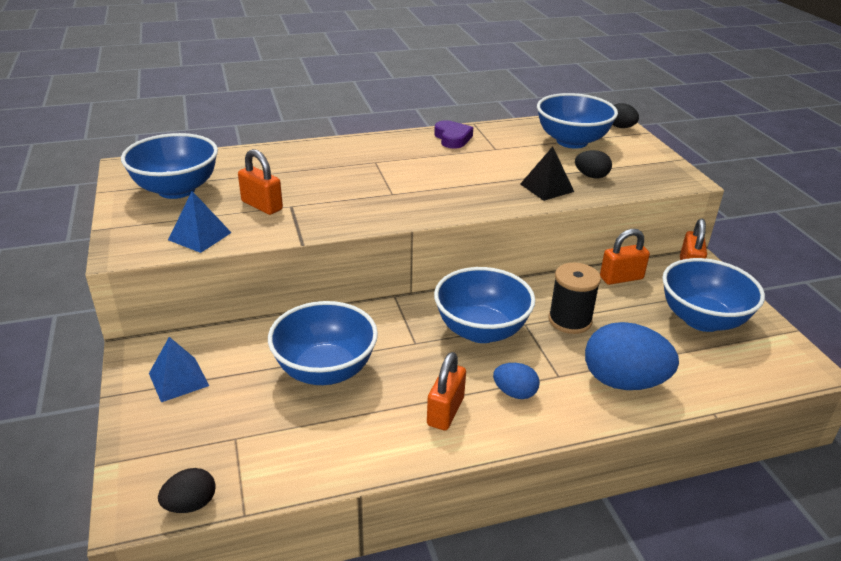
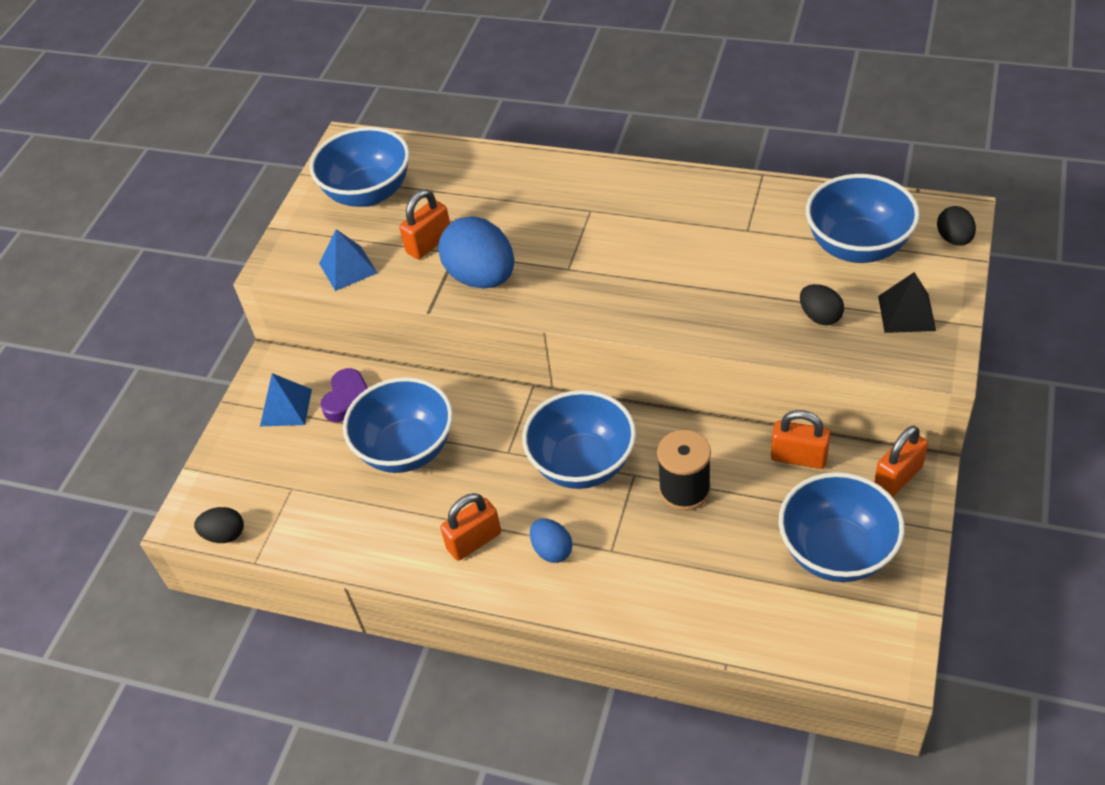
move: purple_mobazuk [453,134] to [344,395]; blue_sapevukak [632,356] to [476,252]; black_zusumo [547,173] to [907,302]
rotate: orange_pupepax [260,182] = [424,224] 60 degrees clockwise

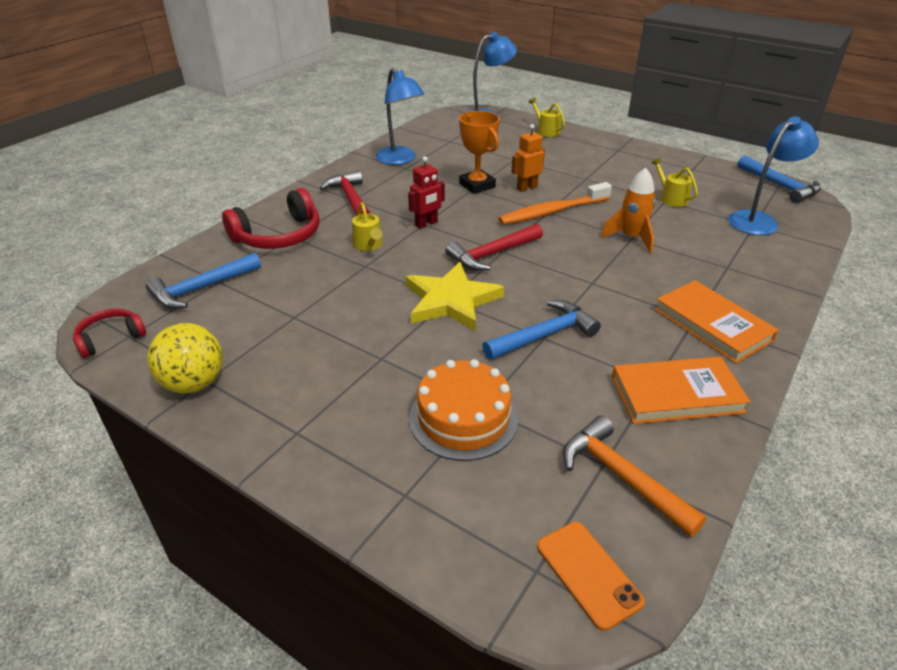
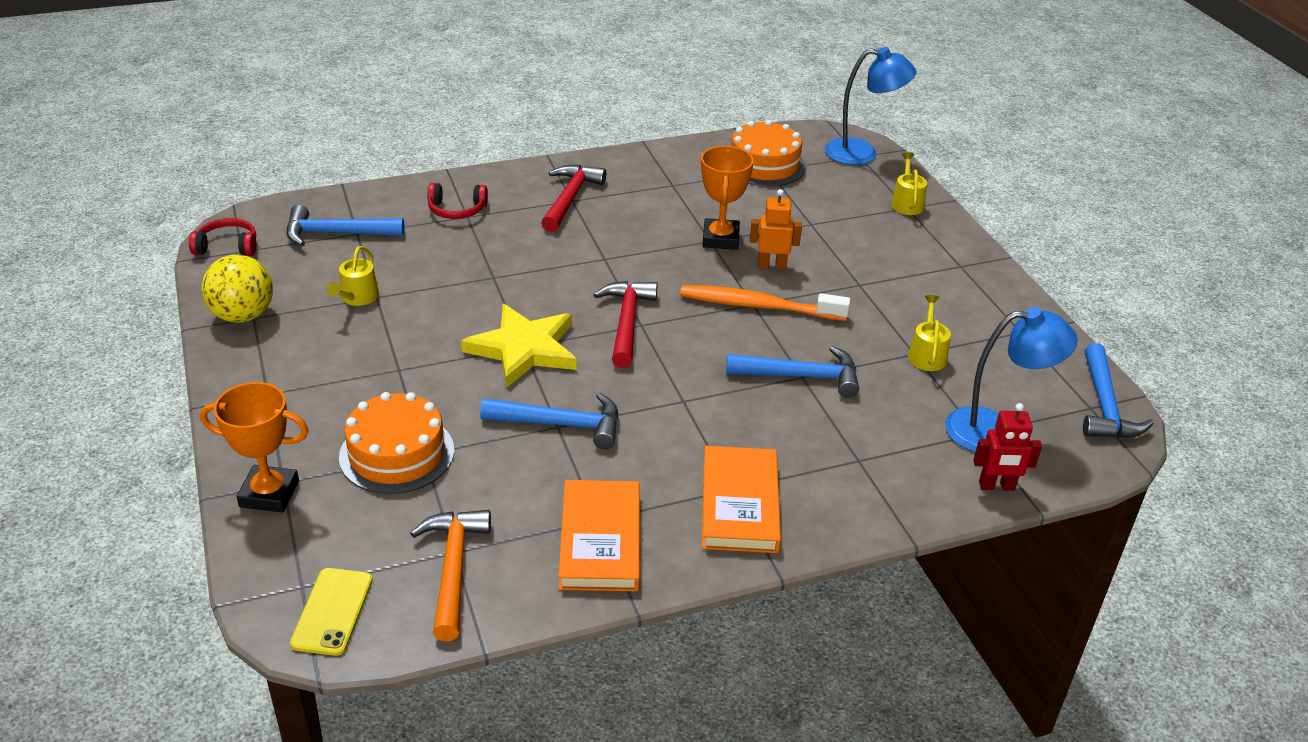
delete: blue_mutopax [400,116]
insert: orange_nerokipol [254,447]; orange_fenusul [768,153]
move: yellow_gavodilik [367,226] to [353,276]; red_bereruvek [426,193] to [1007,447]
replace: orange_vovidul [628,210] to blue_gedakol [792,372]
recolor: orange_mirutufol [591,576] to yellow_mirutufol [331,612]
rotate: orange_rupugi [681,390] = [599,535] 60 degrees clockwise; red_gedakol [494,247] = [626,324] 90 degrees clockwise
resize: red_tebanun [271,218] = [457,201] x0.58

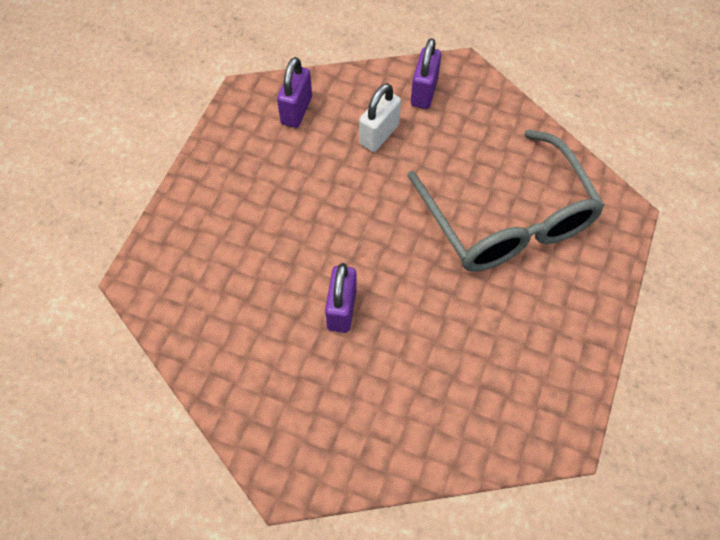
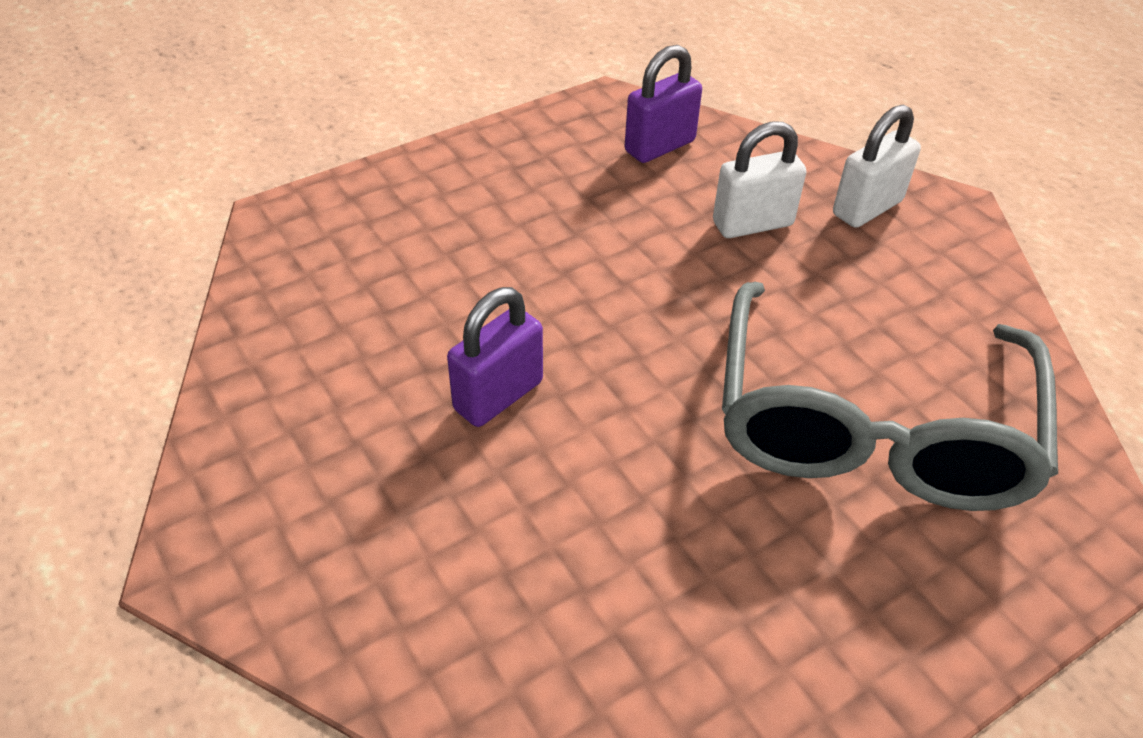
recolor: purple_pupepax [426,73] to white_pupepax [877,166]

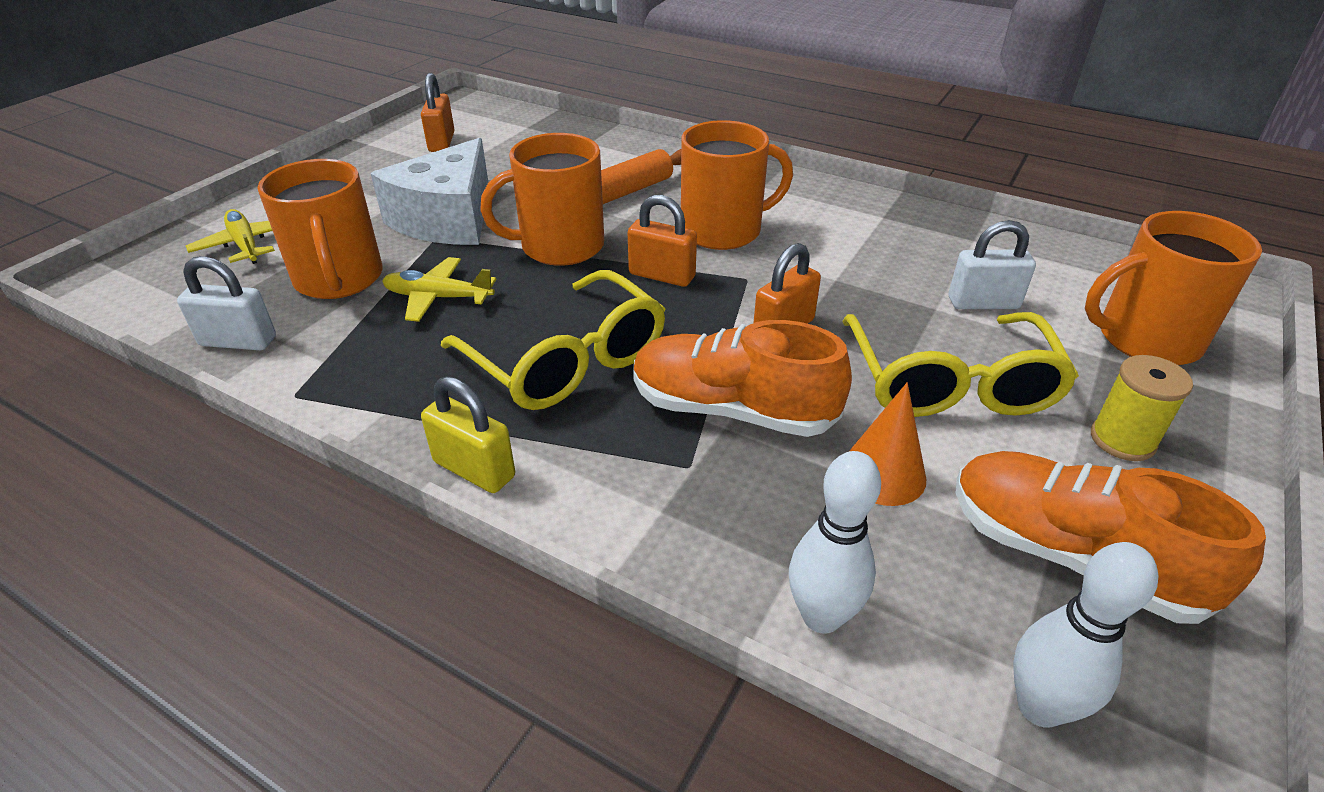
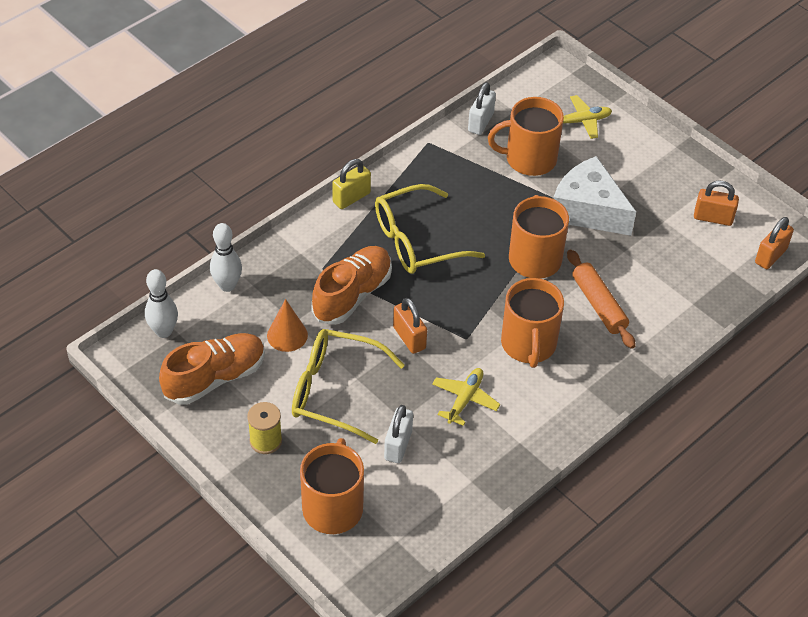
move: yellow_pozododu [439,289] to [466,397]; orange_pupepax [662,241] to [774,243]

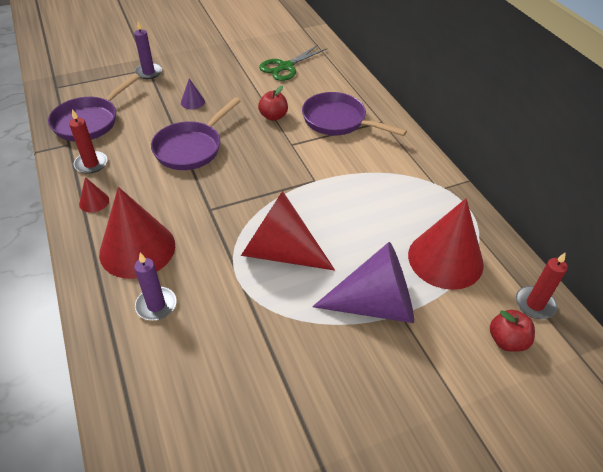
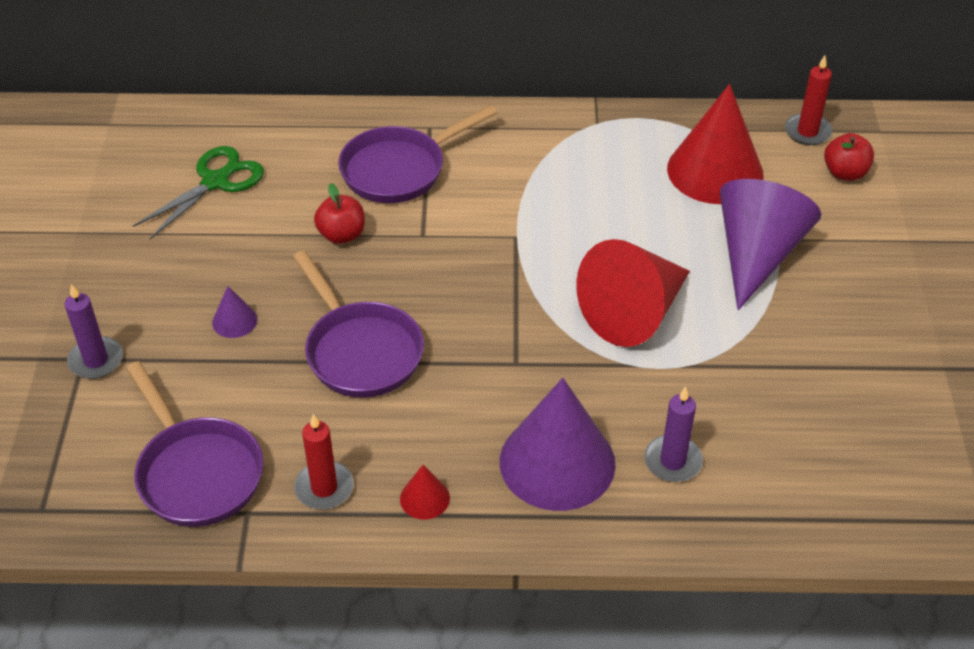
recolor: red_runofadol [137,233] to purple_runofadol [558,444]
rotate: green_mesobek [293,63] = [198,192] 120 degrees counterclockwise

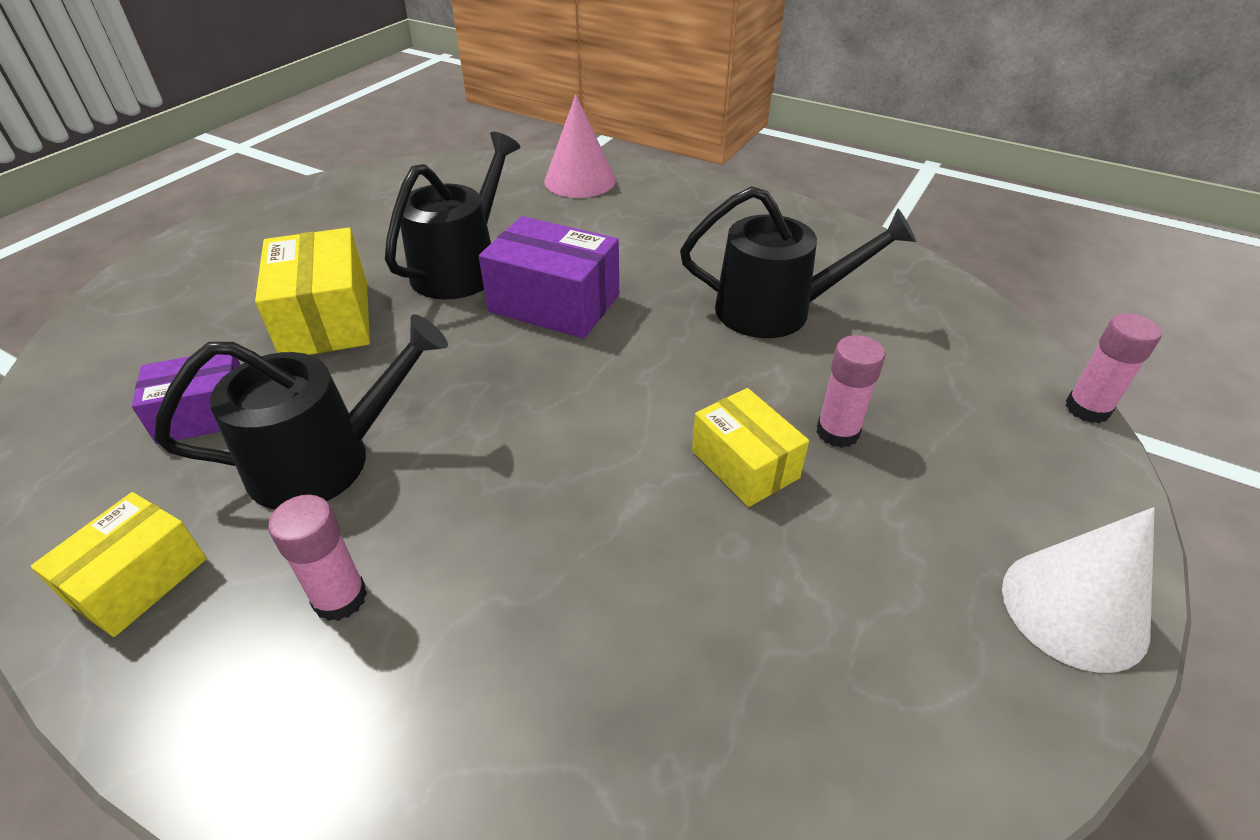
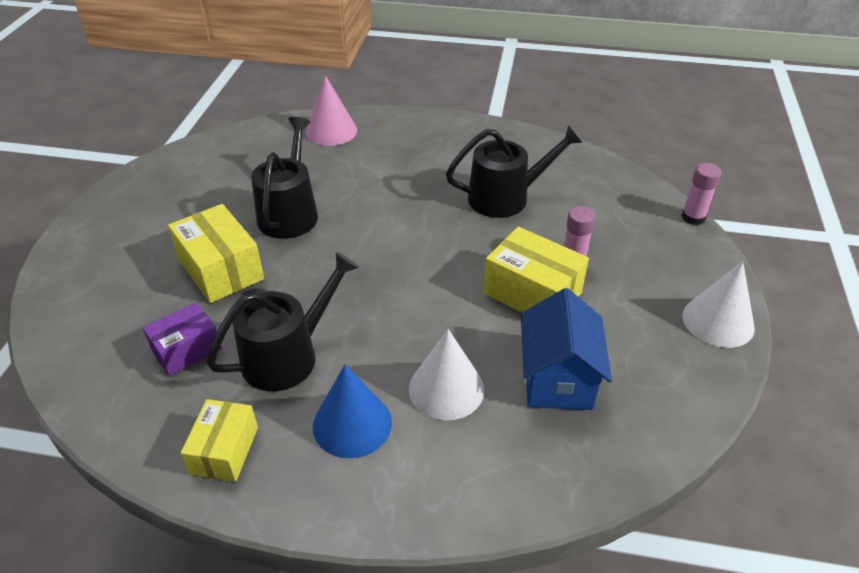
delete: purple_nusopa [549,277]
insert: white_runofadol [446,375]; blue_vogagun [566,349]
replace: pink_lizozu [317,558] to blue_runofadol [352,411]
resize: yellow_nusopa [750,447] = [536,270] x1.52

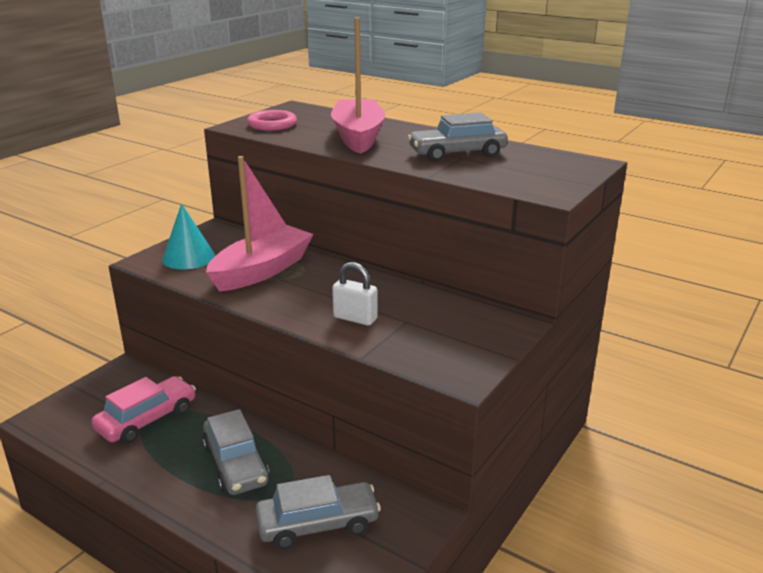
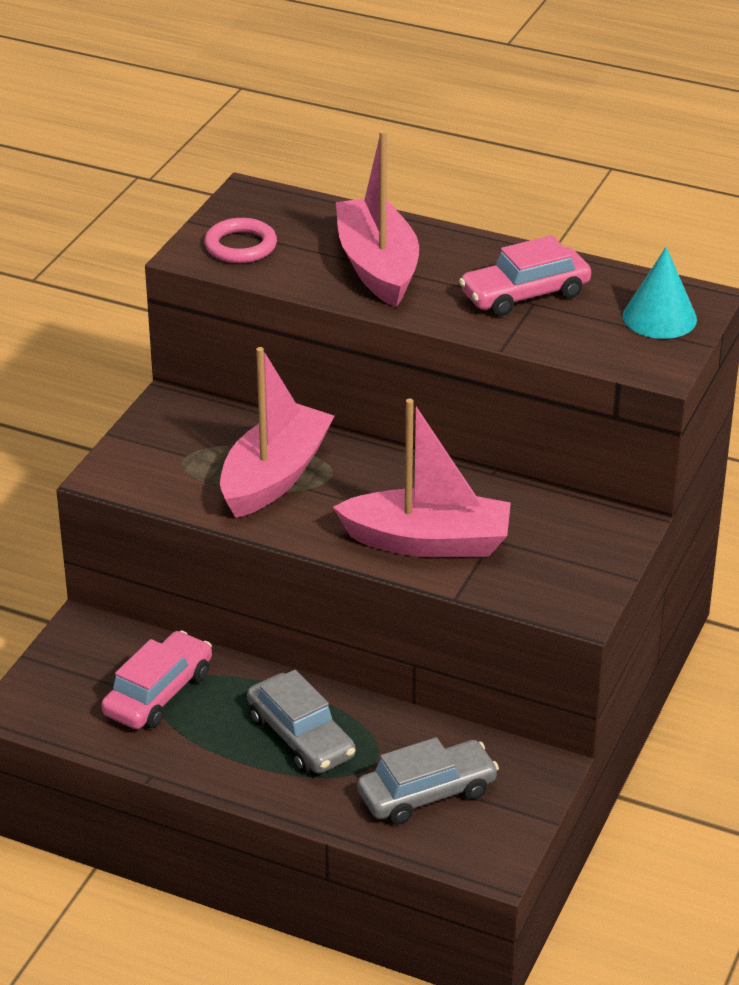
move: turquoise_runofadol [188,236] to [659,293]
replace: white_pupepax [354,294] to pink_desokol [422,478]
recolor: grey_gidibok [458,137] to pink_gidibok [525,275]

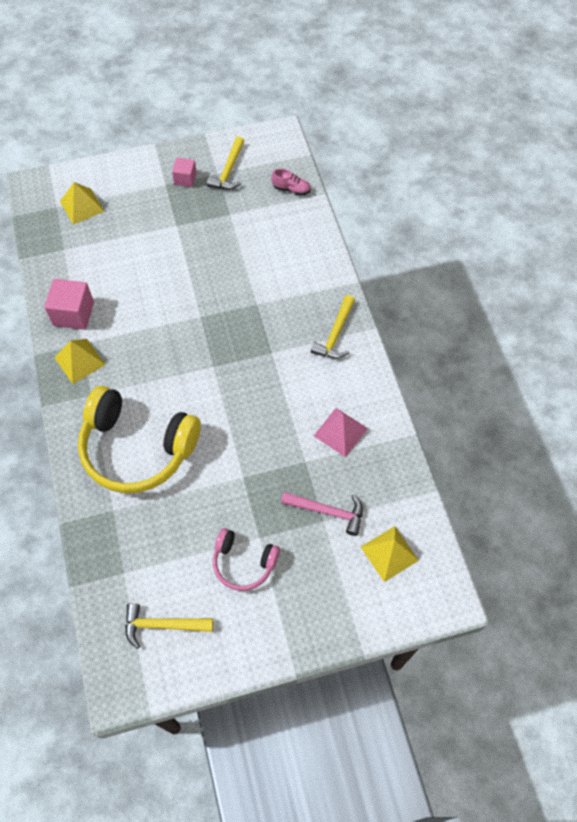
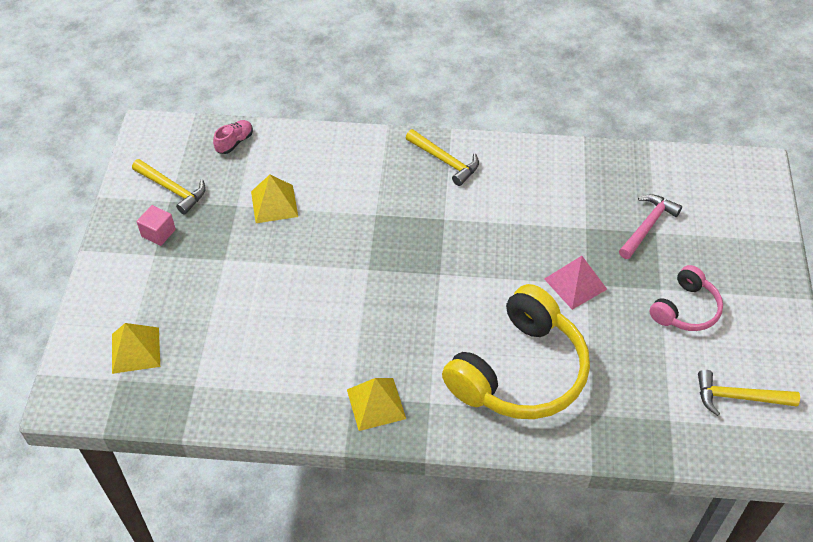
delete: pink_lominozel [69,304]
move: yellow_zusumo [390,554] to [274,199]; pink_zusumo [341,432] to [575,283]
rotate: yellow_gedakol [169,626] = [749,393] 75 degrees clockwise

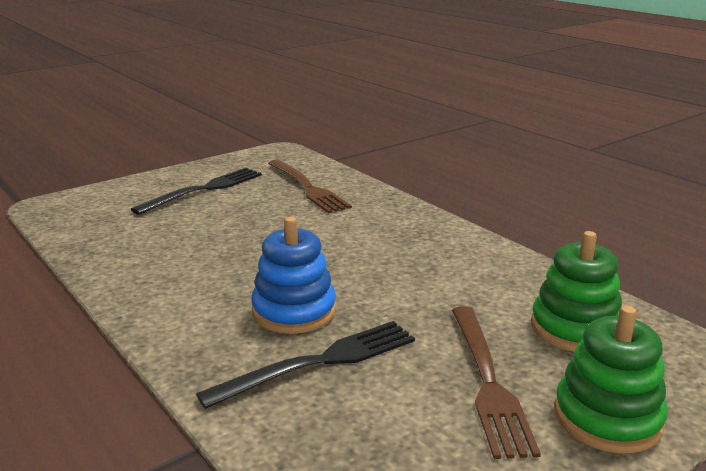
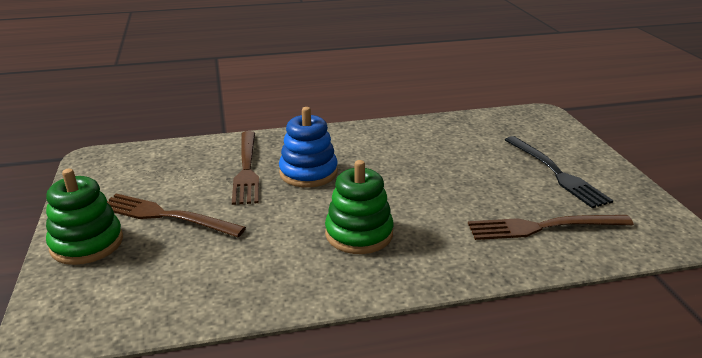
move: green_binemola [576,291] to [359,207]
recolor: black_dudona [305,365] to brown_dudona [245,168]

